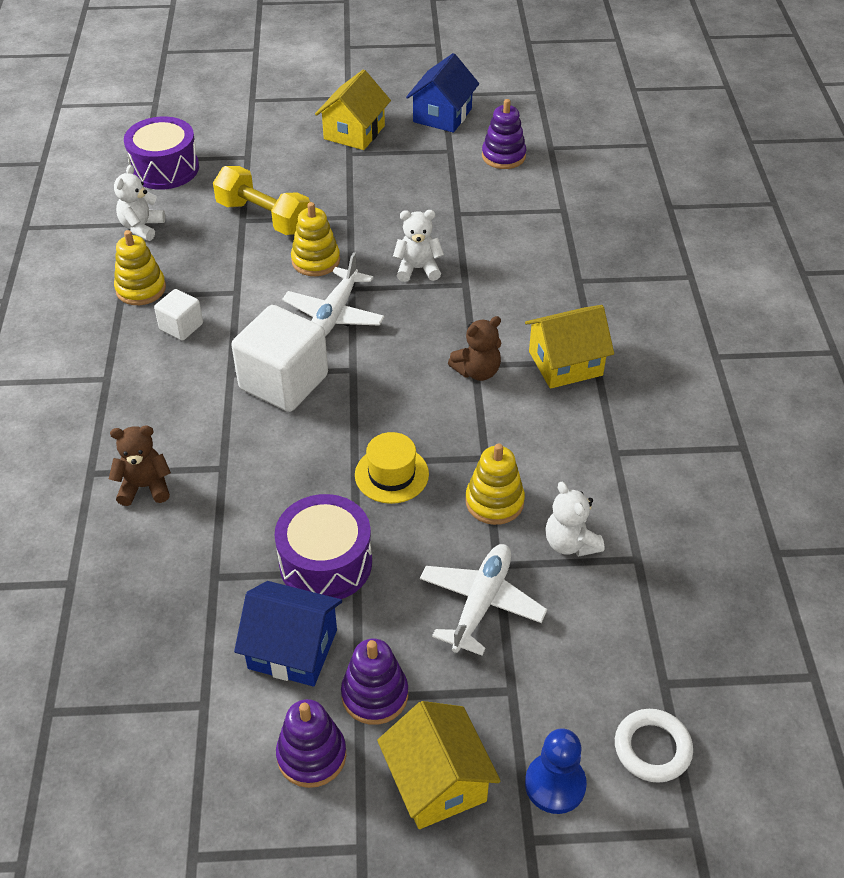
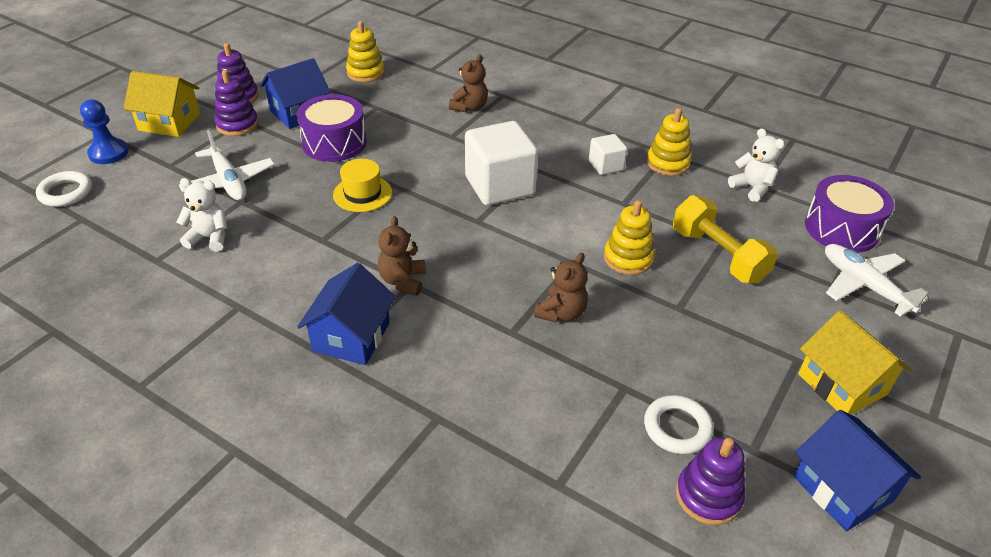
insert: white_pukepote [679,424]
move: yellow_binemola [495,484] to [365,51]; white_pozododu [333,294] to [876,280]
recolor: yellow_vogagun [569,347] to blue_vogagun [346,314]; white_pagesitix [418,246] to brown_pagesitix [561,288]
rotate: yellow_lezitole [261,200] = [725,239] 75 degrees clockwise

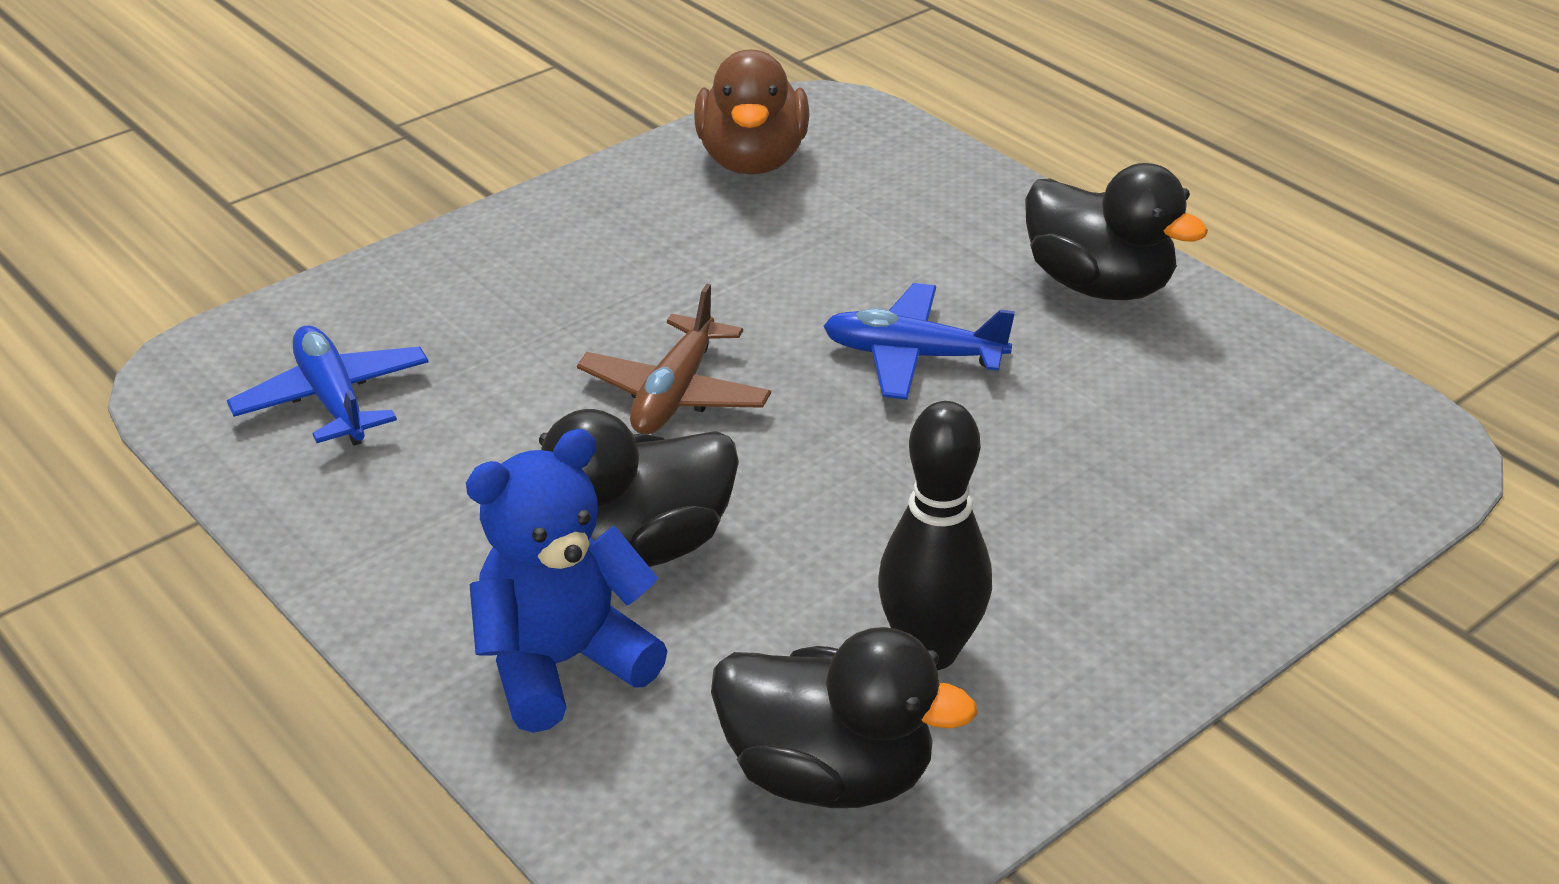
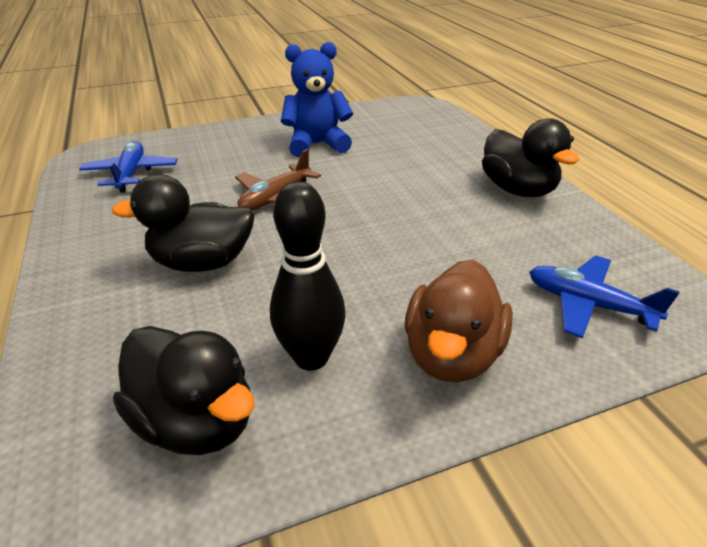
move: blue_pagesitix [567,581] to [317,99]; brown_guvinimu [752,112] to [459,321]; blue_pozododu [919,341] to [604,297]

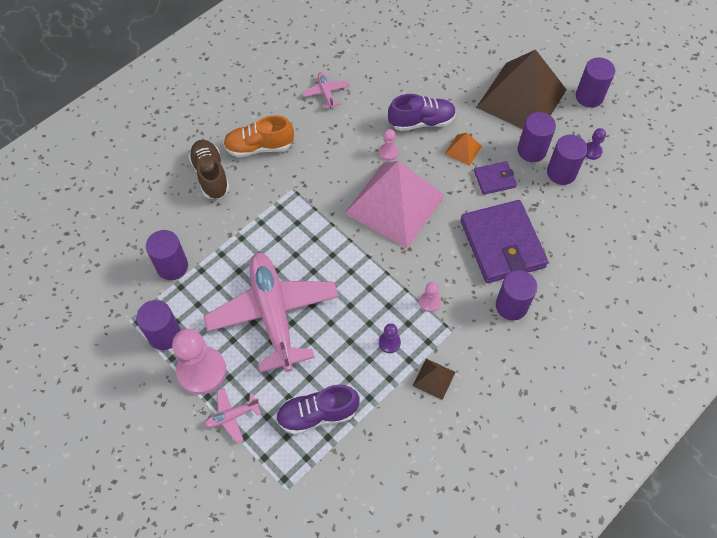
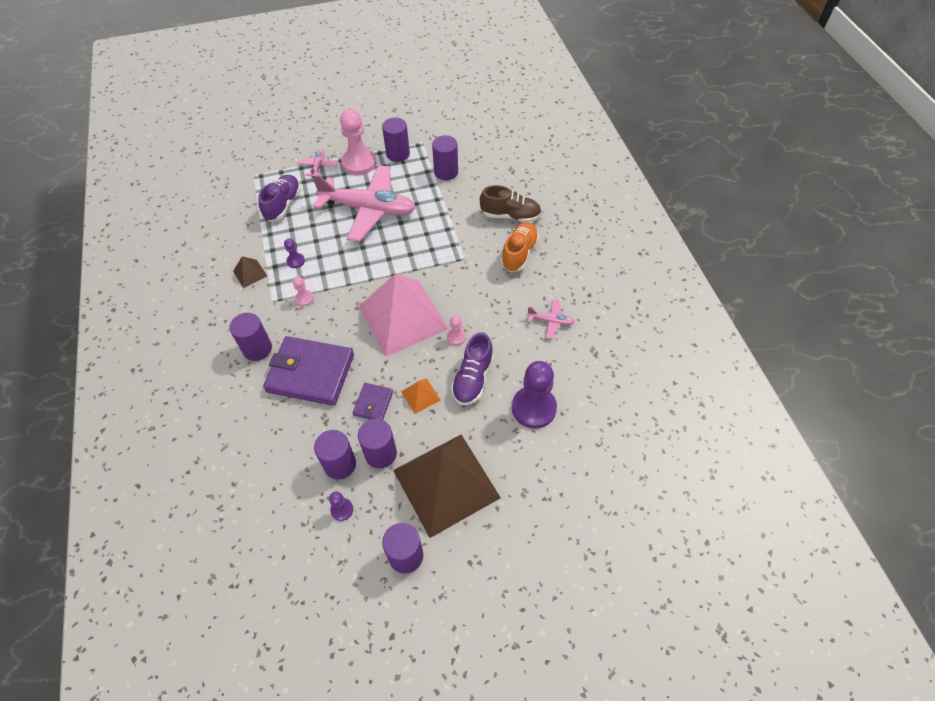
insert: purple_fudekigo [534,395]

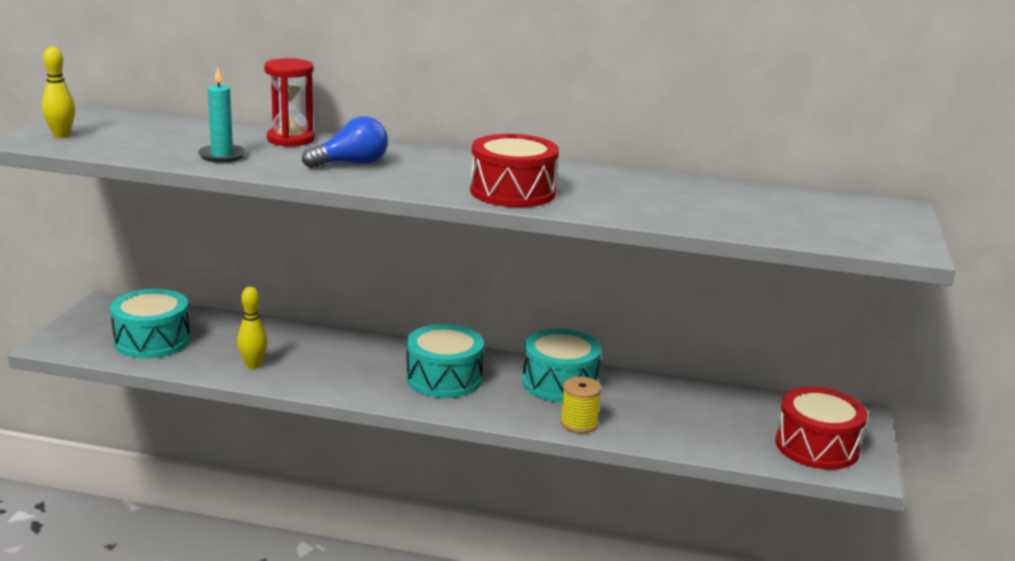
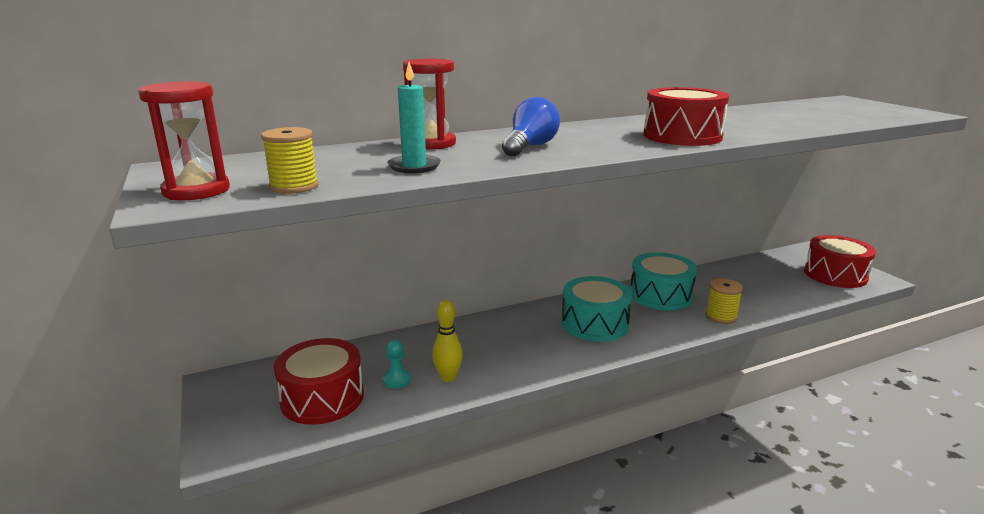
insert: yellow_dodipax [290,160]; turquoise_fudekigo [397,364]
replace: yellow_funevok [58,92] to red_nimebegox [184,140]
recolor: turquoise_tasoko [150,323] to red_tasoko [319,381]

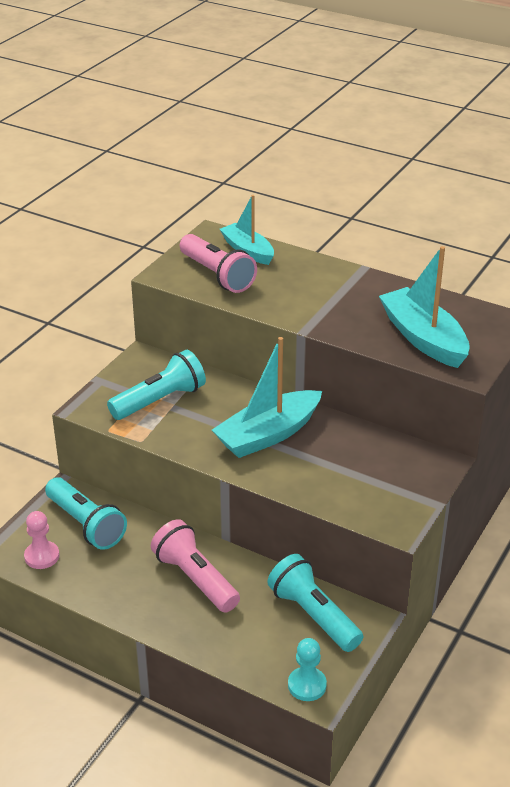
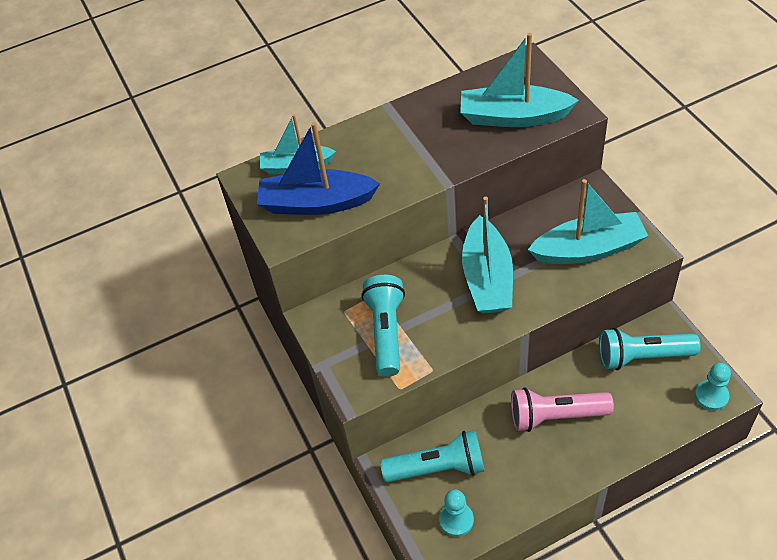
insert: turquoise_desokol [588,221]
replace: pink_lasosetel [218,263] to blue_desokol [318,168]
recolor: pink_fudekigo [41,540] to turquoise_fudekigo [456,513]

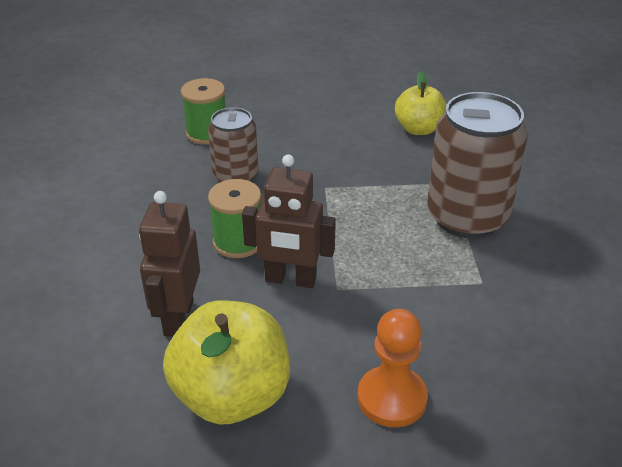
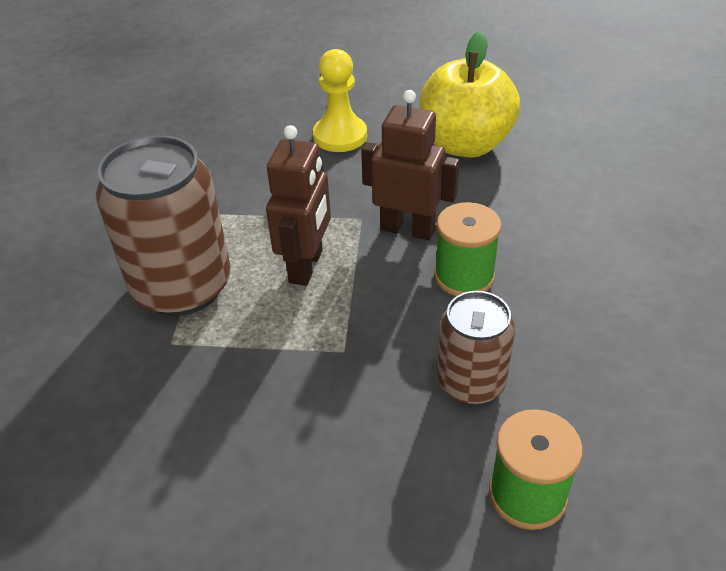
delete: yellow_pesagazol [420,103]
move: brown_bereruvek [169,264] to [298,205]
recolor: orange_fudekigo [393,368] to yellow_fudekigo [340,100]

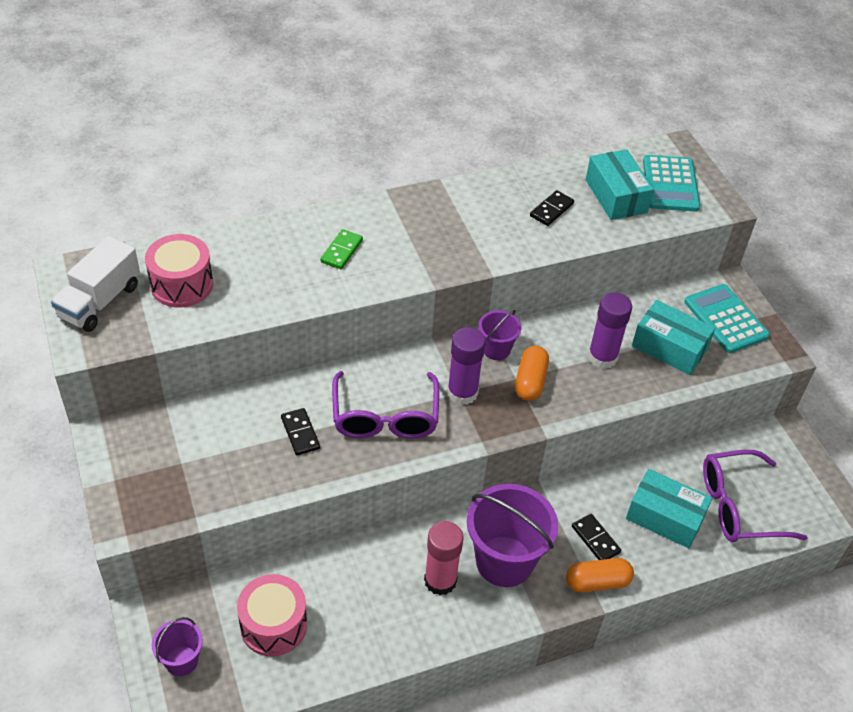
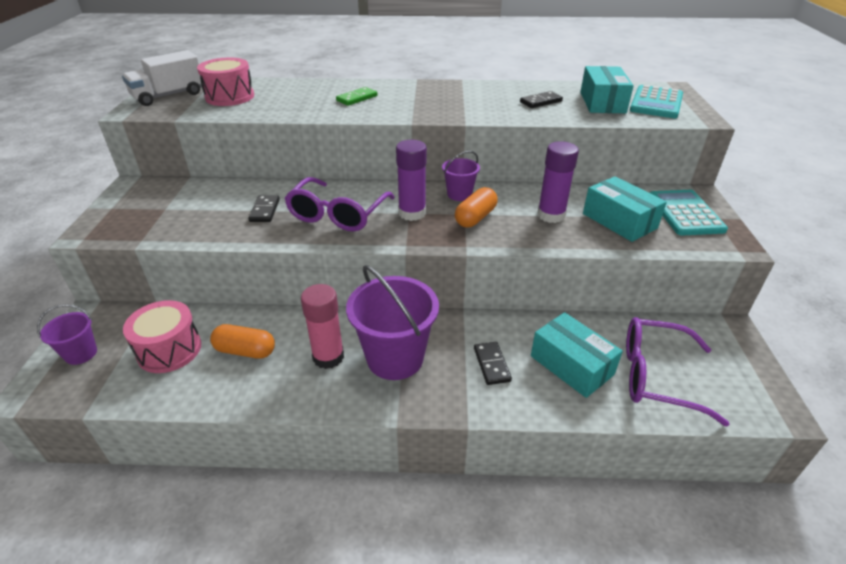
move: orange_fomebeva [600,575] to [242,341]

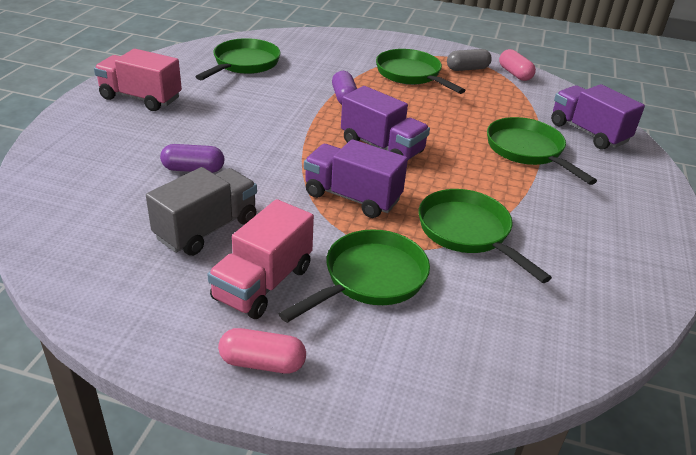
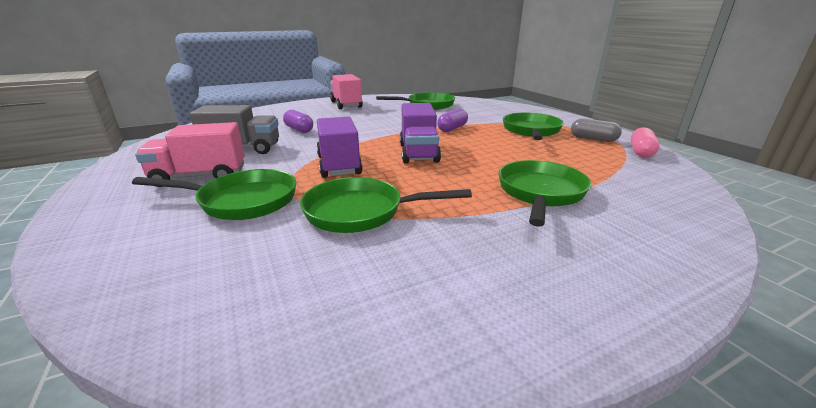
delete: pink_fomebeva [262,351]; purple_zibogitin [598,117]
rotate: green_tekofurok [485,236] = [386,205] 105 degrees counterclockwise

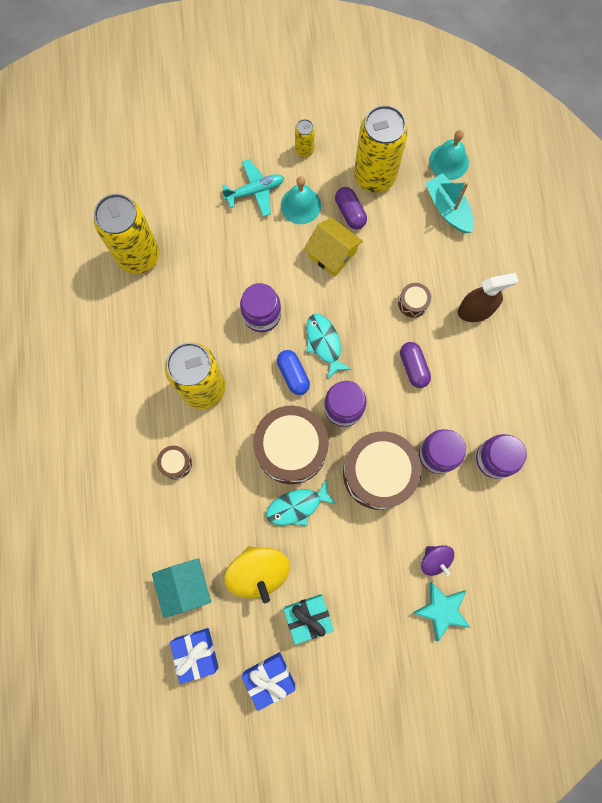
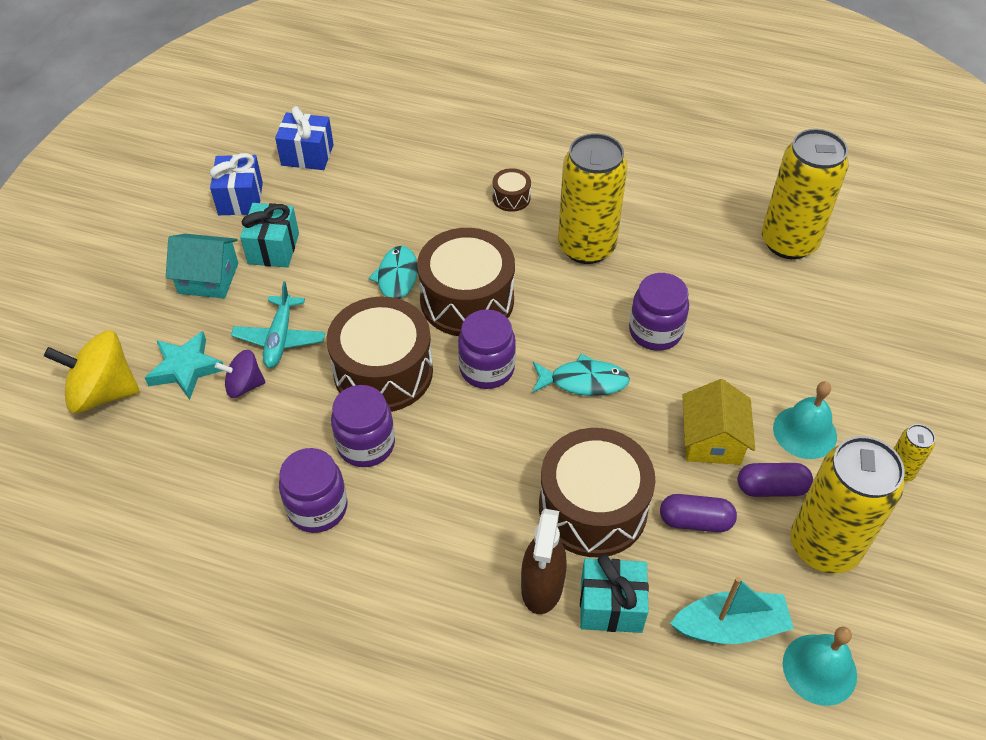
delete: blue_fomebeva [293,372]
insert: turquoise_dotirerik [614,593]
move: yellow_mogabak [257,574] to [91,372]; turquoise_vogagun [181,588] to [202,266]; turquoise_pozododu [253,188] to [278,325]; purple_fomebeva [415,365] to [698,513]
rotate: yellow_vogagun [333,247] = [718,422] 60 degrees counterclockwise
resize: brown_tasoko [414,300] = [597,492] x2.28

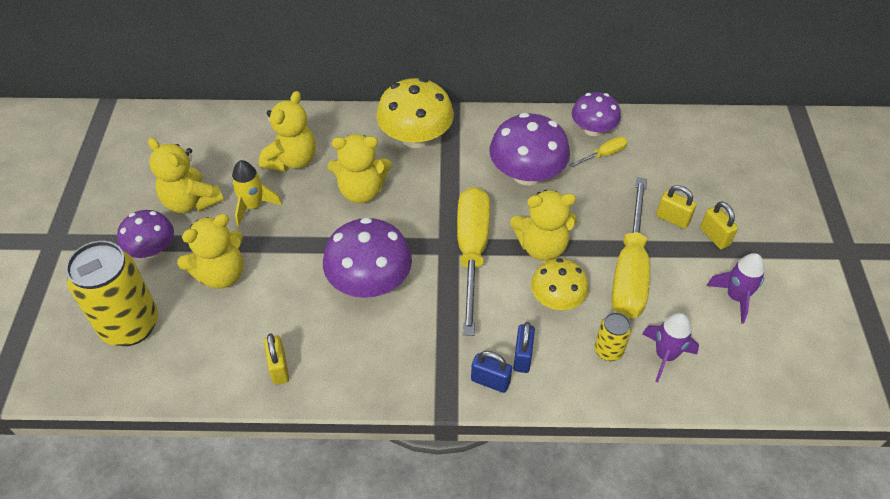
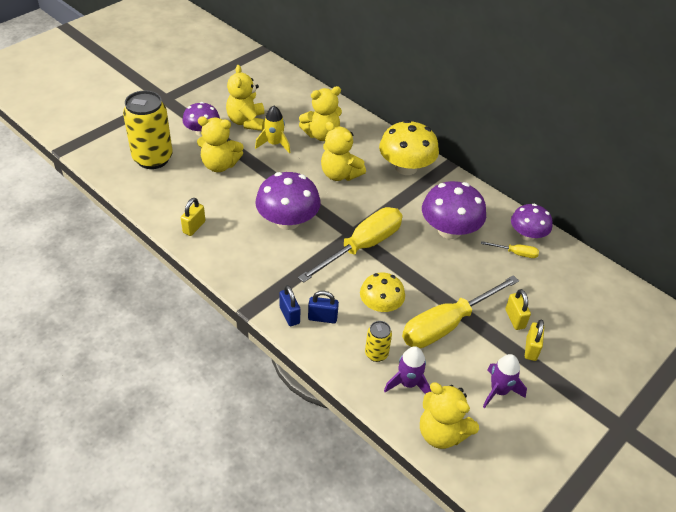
move: yellow_pagesitix [543,225] to [449,415]
rotate: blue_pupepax [524,347] = [323,307] 45 degrees clockwise

